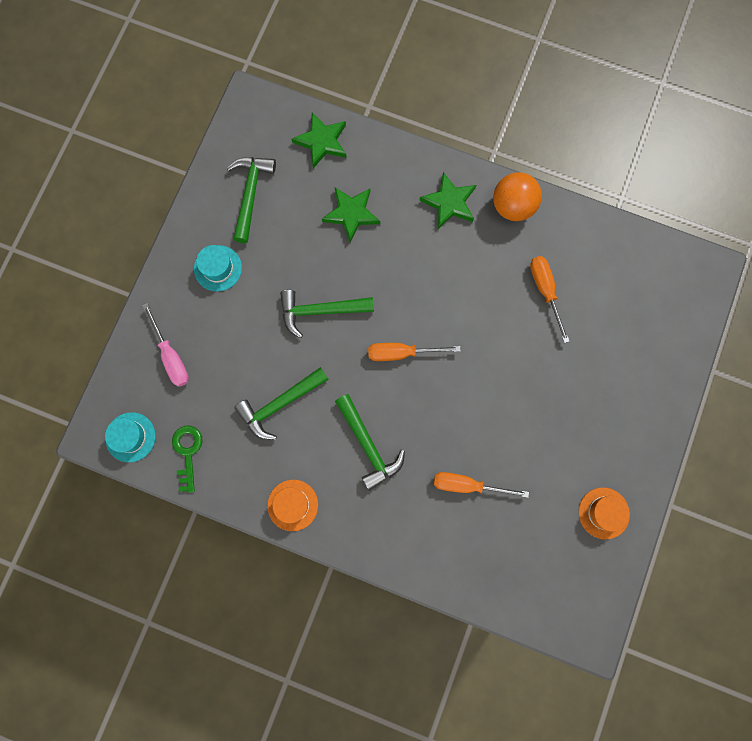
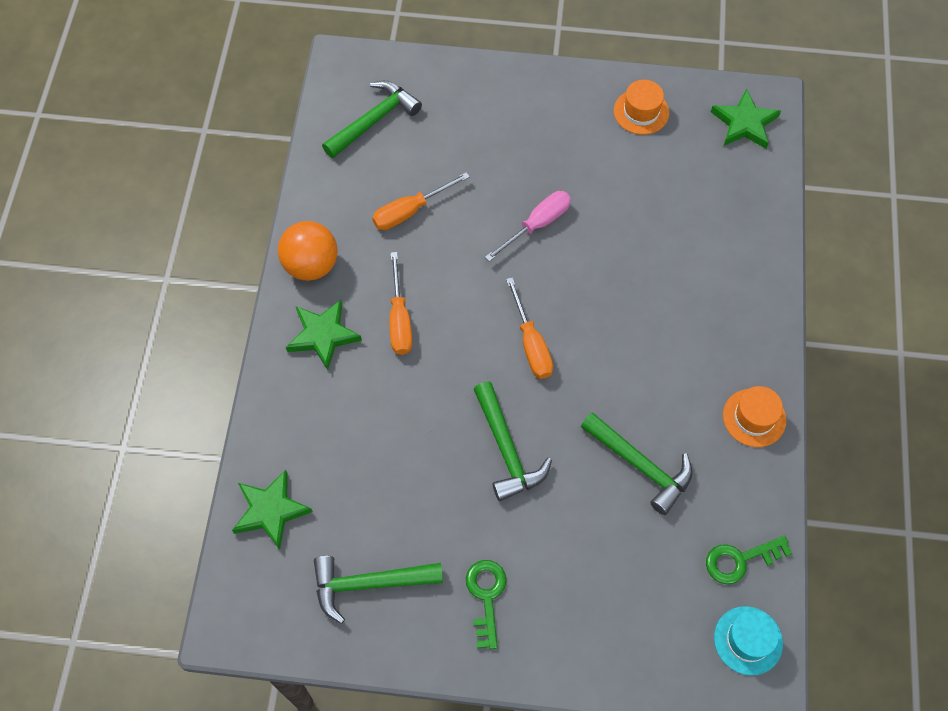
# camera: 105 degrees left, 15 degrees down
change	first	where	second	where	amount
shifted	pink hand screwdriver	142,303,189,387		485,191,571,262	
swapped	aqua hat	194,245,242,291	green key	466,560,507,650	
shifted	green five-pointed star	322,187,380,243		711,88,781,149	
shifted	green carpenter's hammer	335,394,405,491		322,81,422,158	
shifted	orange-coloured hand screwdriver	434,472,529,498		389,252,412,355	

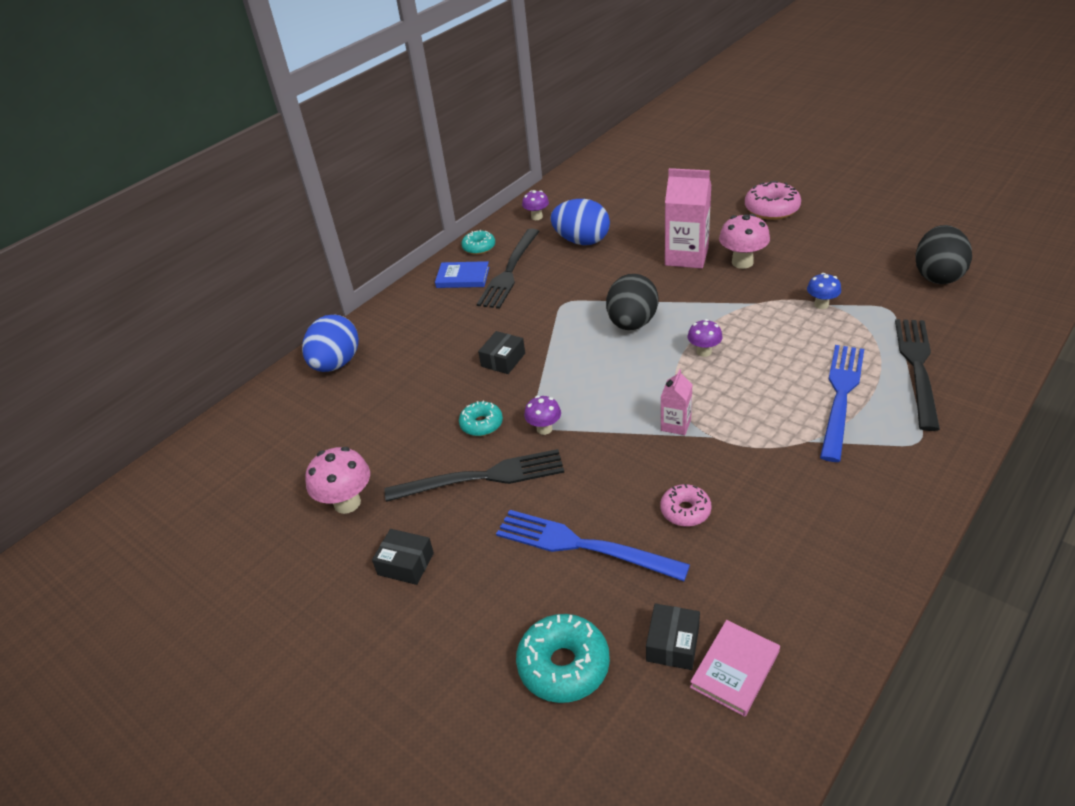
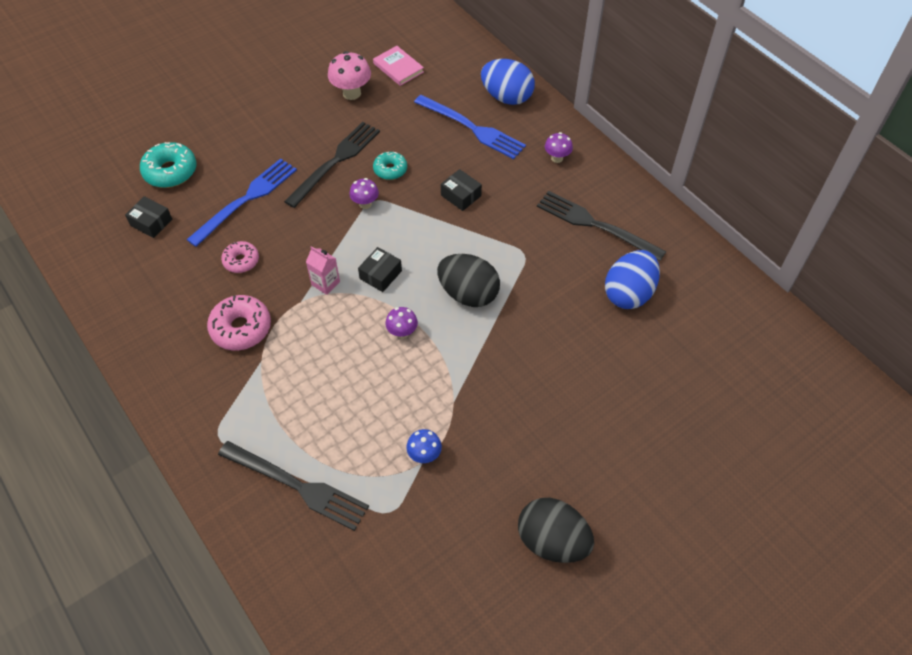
# camera: 100 degrees right, 15 degrees up
change	first	where	second	where	amount
shifted	ebony box	372,529,434,585		358,247,402,292	
rotated	ebony fork	385,449,564,502		284,122,380,208	150 degrees counterclockwise
gone	blue hardcover	435,261,489,288			
gone	aqua glazed donut	461,230,495,255			
shifted	violet fungus	522,190,549,220		545,132,573,163	
gone	pink milk carton	665,168,711,269			
shifted	pink hardcover	690,620,780,717		373,46,424,86	
gone	pink fungus	719,214,770,269			
shifted	pink glazed donut	745,181,801,220		207,295,271,350	
shifted	blue fork	820,345,864,462		414,95,526,159	
shifted	ebony egg	915,225,972,284		518,498,594,563	

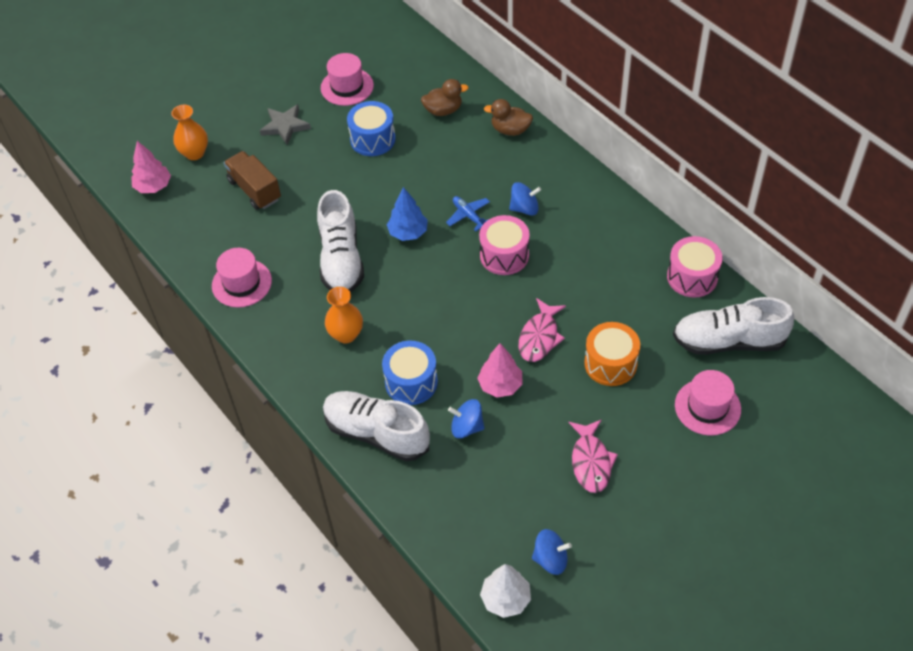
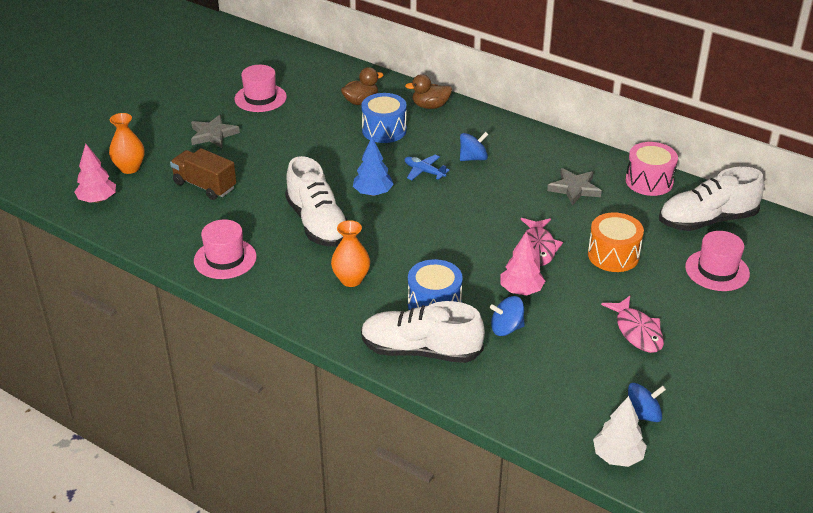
# camera: 20 degrees left, 15 degrees down
change	first	where	second	where	amount
shifted	blue snare drum	347,101,396,156		361,93,407,143	
gone	pink snare drum	479,215,530,275			
new			ash-grey five-pointed star	547,168,602,205	

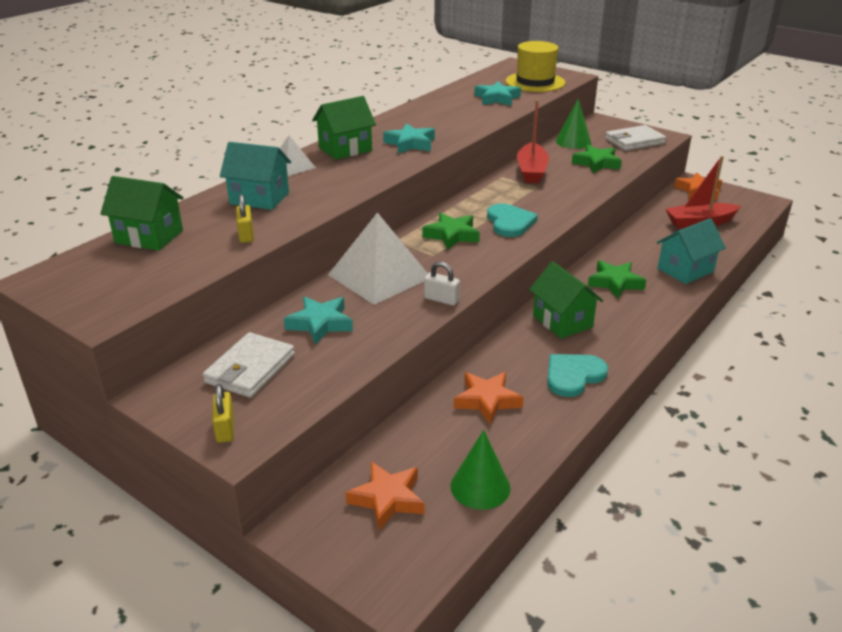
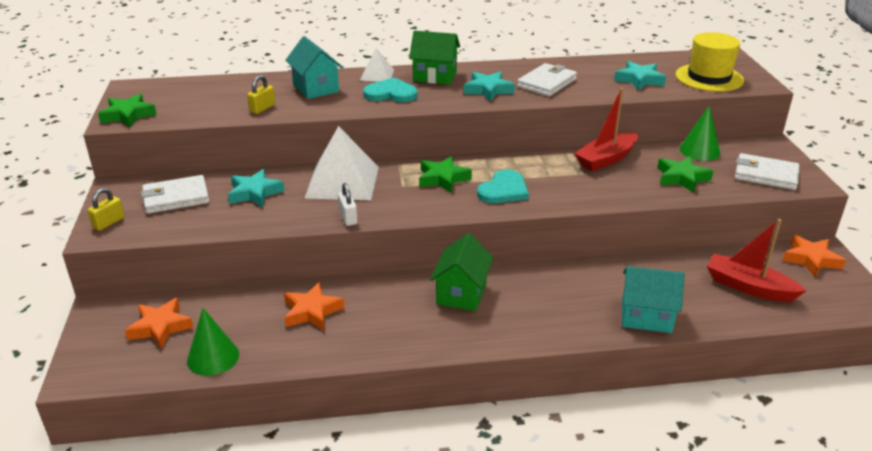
# camera: 45 degrees right, 0 degrees up
change	first	where	second	where	amount
gone	green house	100,176,184,251			
shifted	aqua love heart	547,354,608,397		363,77,418,102	
shifted	green five-pointed star	588,260,646,299		98,94,157,127	
new			pure white card wallet	517,63,577,96	

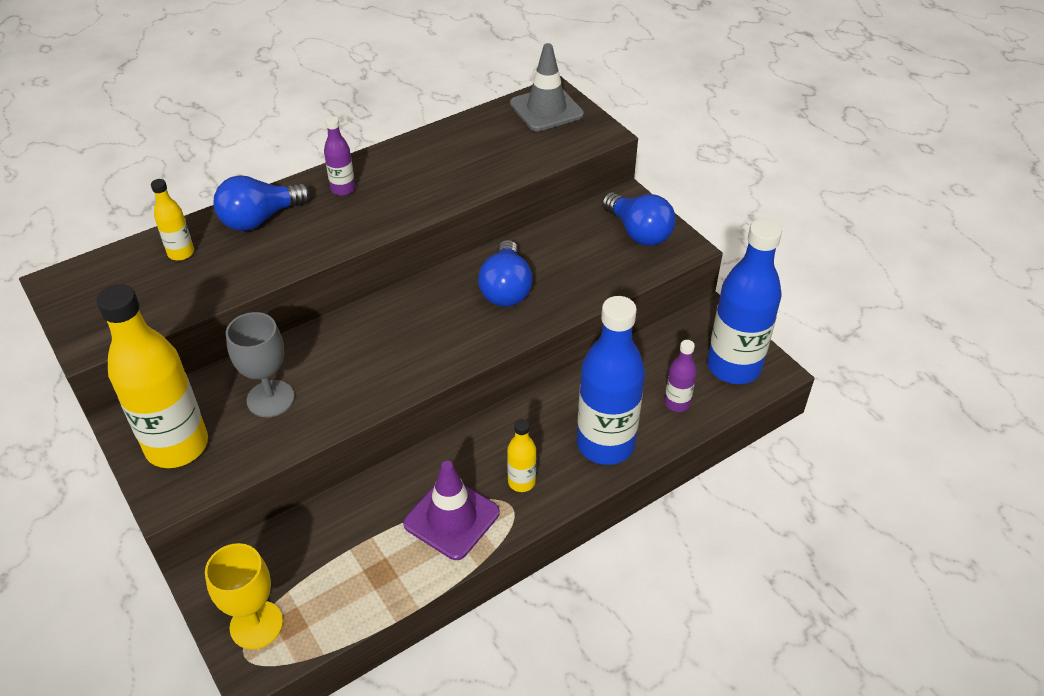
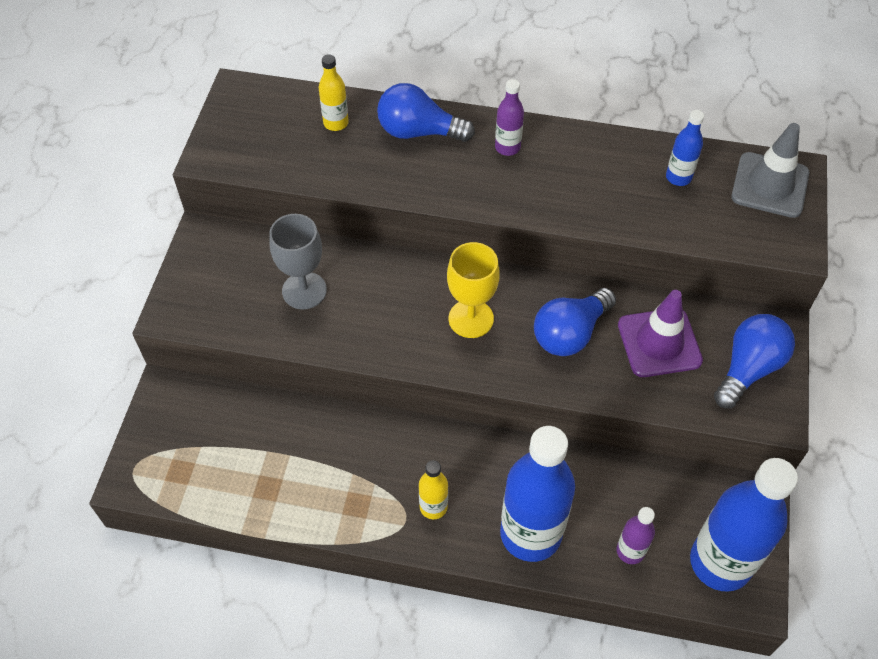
# camera: 45 degrees right, 10 degrees up
change	first	where	second	where	amount
gone	golden drink bottle	96,284,208,468			
shifted	golden chalice	205,543,283,649		447,242,500,338	
shifted	violet road cone	403,461,500,560		618,290,703,377	
rotated	blue lightbulb	602,192,676,246		714,314,795,408	150 degrees counterclockwise
new			blue drink bottle	666,110,704,186	

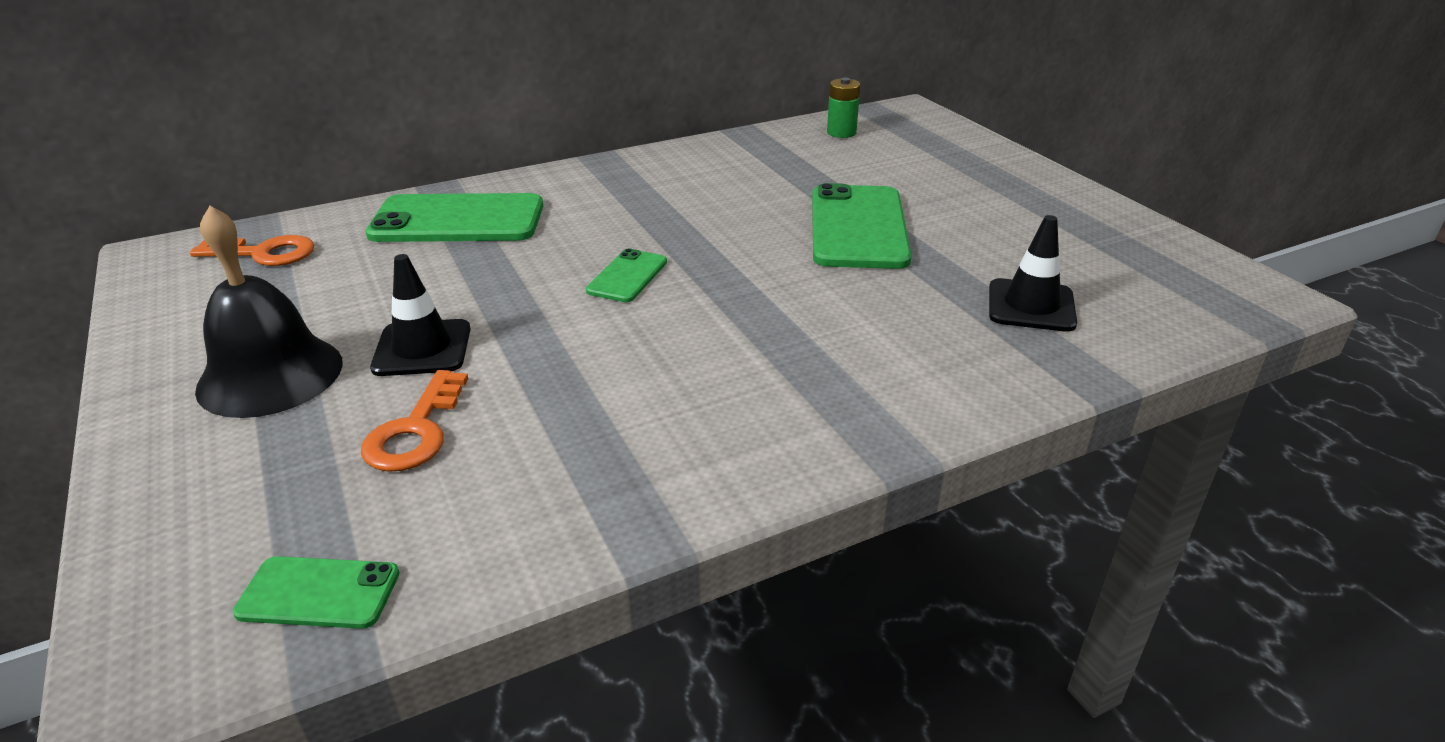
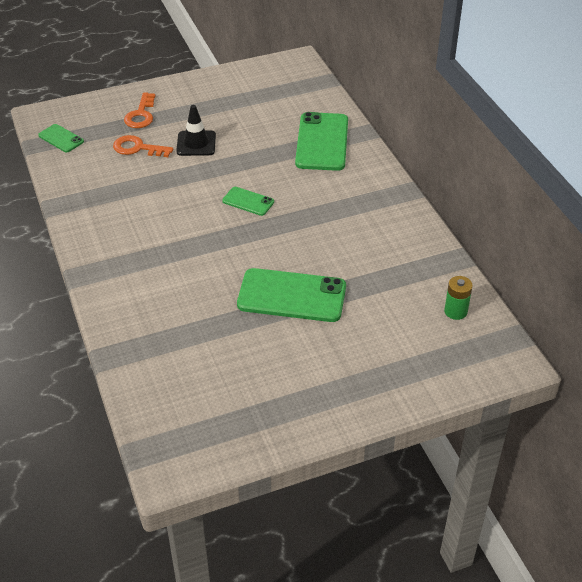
# camera: 95 degrees right, 10 degrees up
change	first	where	second	where	amount
shifted	orange-coloured key	190,235,314,266		124,92,155,128	
gone	ebony bell	195,205,343,418			
rotated	green mobile phone	233,556,400,629		38,124,84,152	60 degrees counterclockwise
gone	ebony road cone	989,215,1077,332			

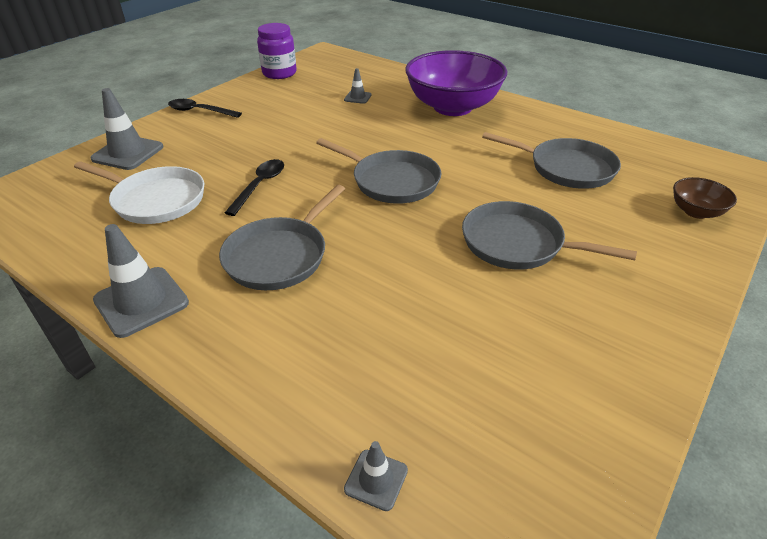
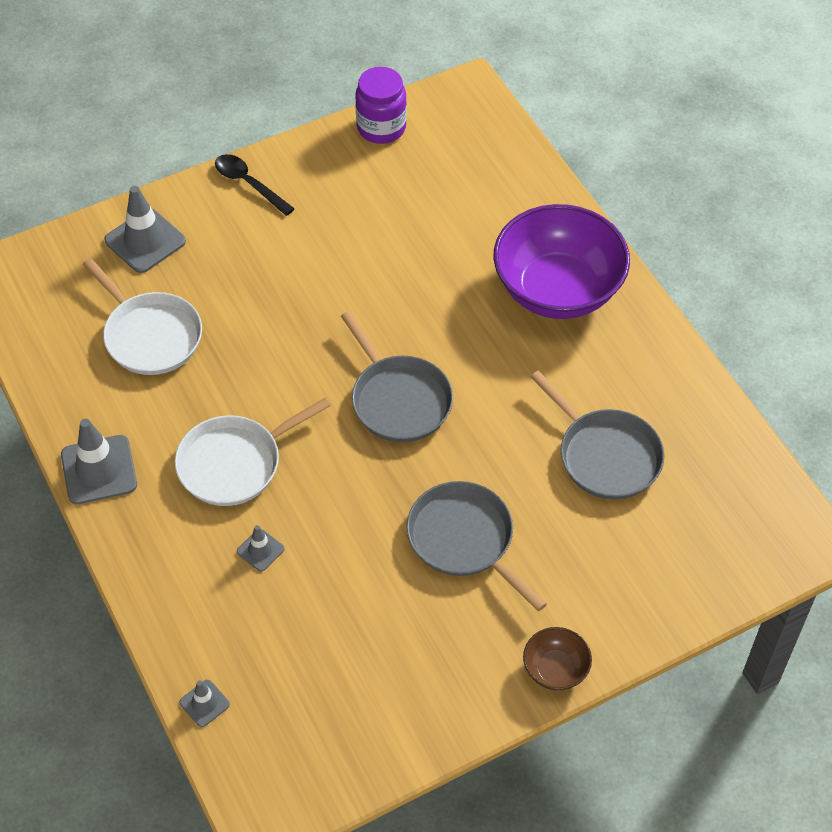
# camera: 25 degrees right, 15 degrees up
change	first	where	second	where	amount
repainted	ash-grey pan	219,185,345,290	pure white pan	175,398,331,506	
gone	ebony tablespoon	225,159,284,216			
shifted	ash-grey road cone	344,68,372,104		237,525,284,572	
shifted	dark brown deep dish	673,177,737,219		523,627,592,691	

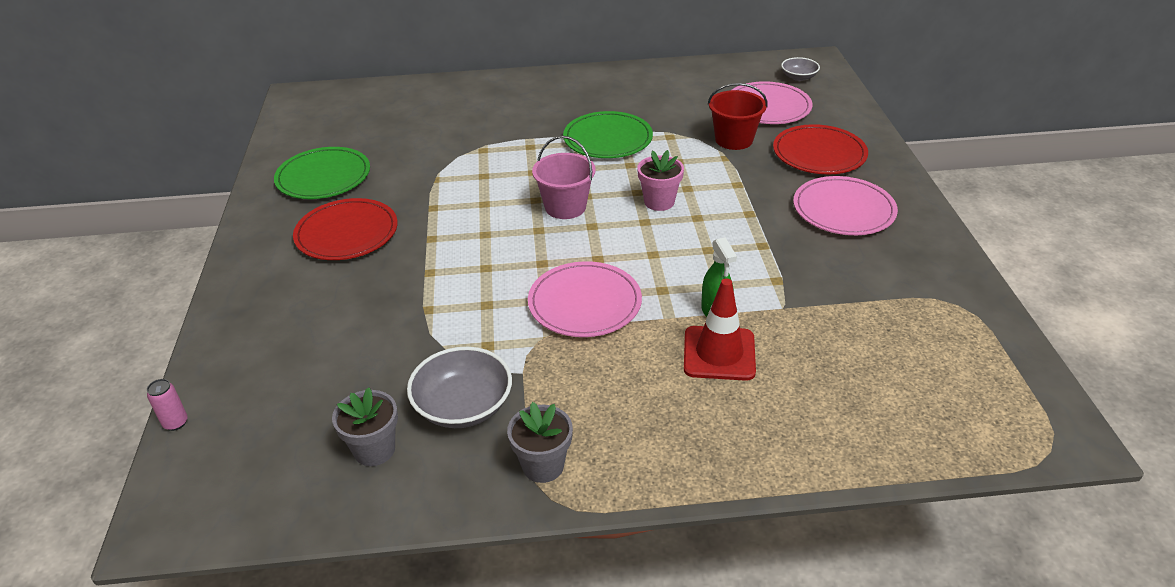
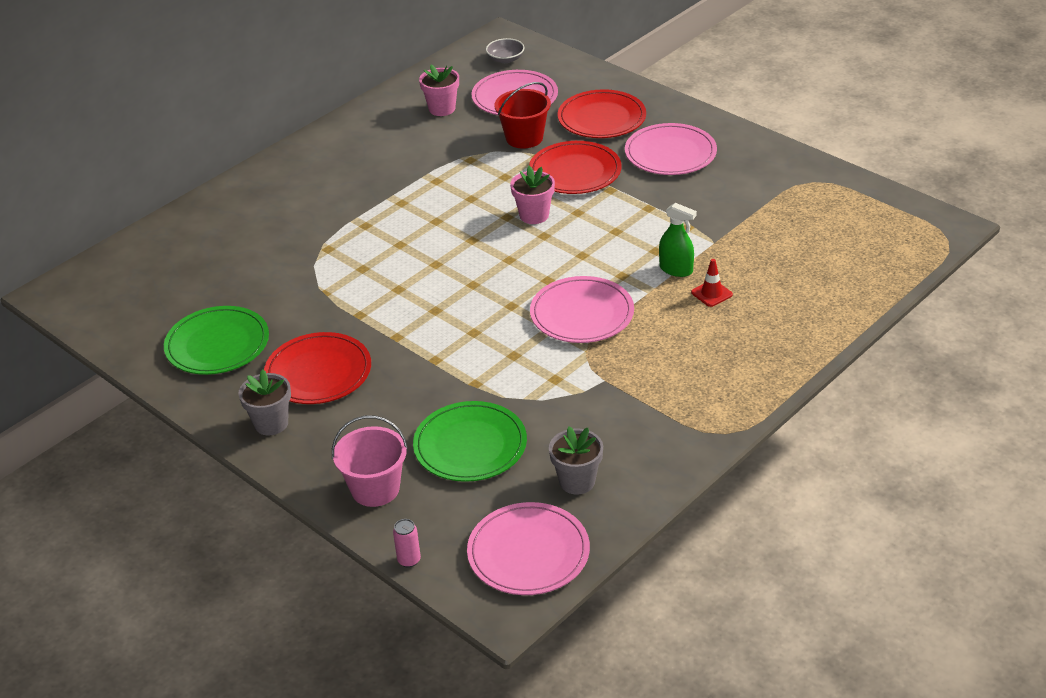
# camera: 40 degrees left, 0 degrees up
change	first	where	second	where	amount
gone	ash-grey deep dish	407,347,512,428			
shifted	ash-grey potted plant	507,402,573,483		238,369,291,436	
shifted	pink bucket	532,136,596,219		332,415,408,507	
shifted	green plate	563,111,653,158		413,401,527,482	
scaled	crimson road cone	684,279,756,381		691,259,733,307	x0.54
new			pink potted plant	419,65,459,116	
new			pink plate	467,502,590,595	
new			crimson plate	529,141,622,194	

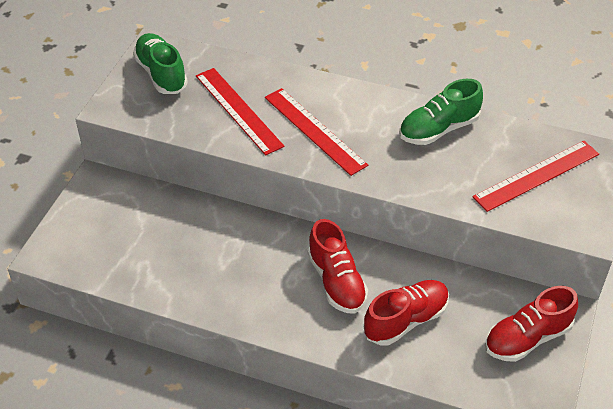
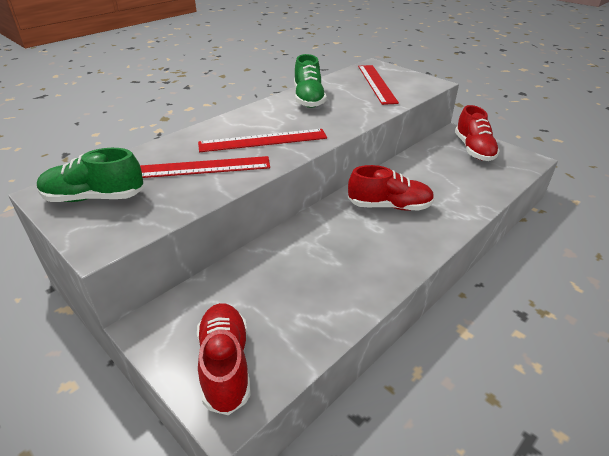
# camera: 65 degrees left, 10 degrees down
change	first	where	second	where	amount
shifted	crimson sneaker	364,280,449,346		197,303,251,415	

